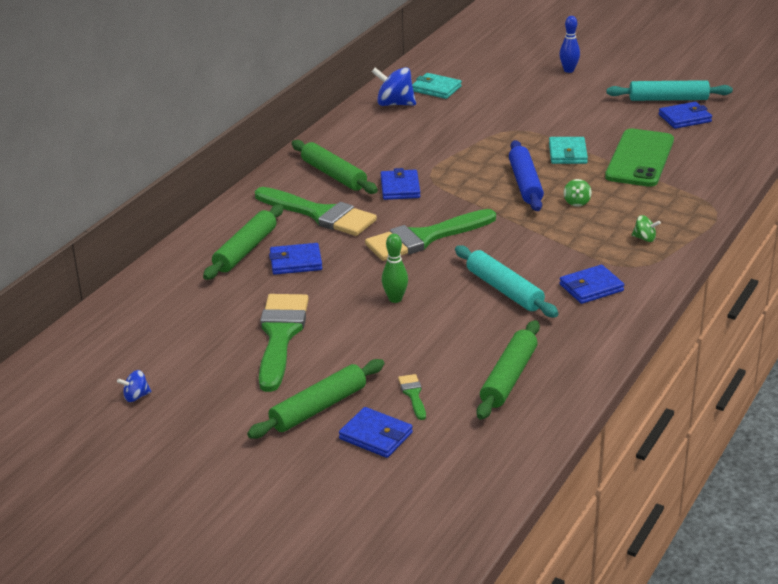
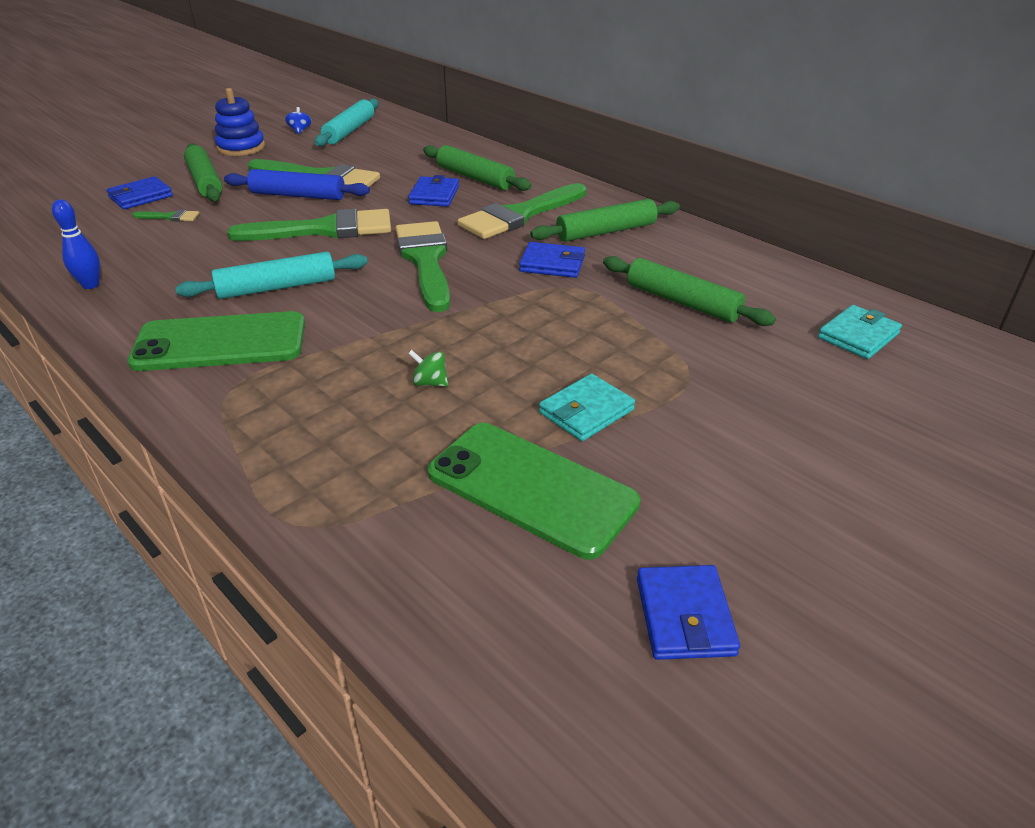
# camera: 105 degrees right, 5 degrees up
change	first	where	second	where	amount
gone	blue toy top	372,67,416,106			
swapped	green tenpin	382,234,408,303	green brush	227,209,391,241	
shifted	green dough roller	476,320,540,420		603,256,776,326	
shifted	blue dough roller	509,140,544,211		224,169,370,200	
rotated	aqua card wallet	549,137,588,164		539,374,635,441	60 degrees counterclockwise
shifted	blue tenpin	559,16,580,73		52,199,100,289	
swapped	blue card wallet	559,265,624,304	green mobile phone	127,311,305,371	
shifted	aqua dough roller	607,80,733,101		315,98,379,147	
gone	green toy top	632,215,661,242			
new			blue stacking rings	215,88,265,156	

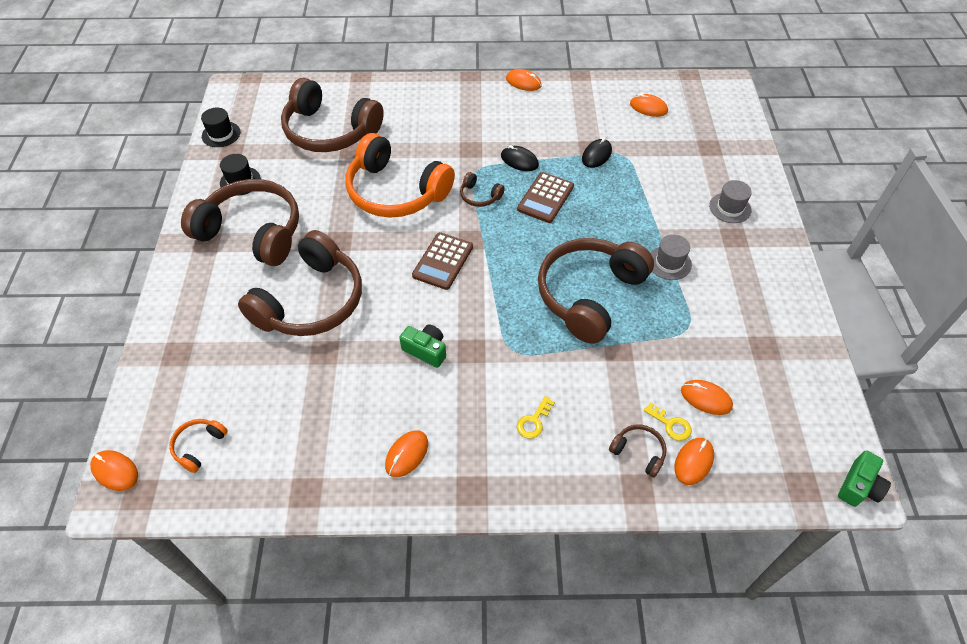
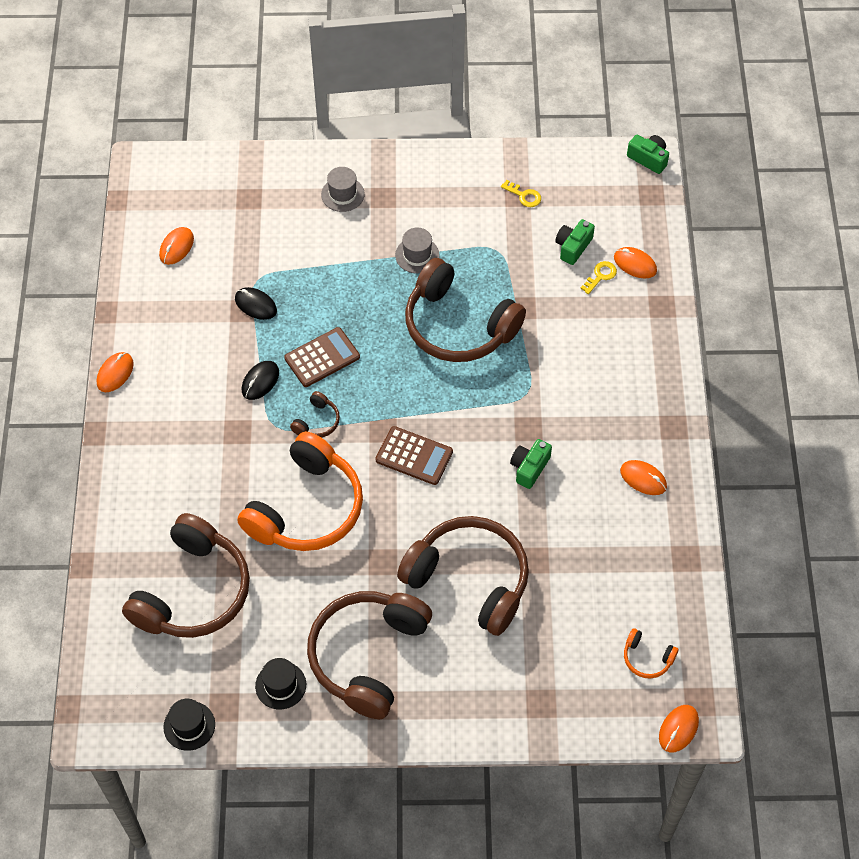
# camera: 90 degrees left, 5 degrees up
change	first	where	second	where	amount
rotated	dark brown adding machine	517,172,574,223		284,327,360,387	60 degrees counterclockwise
shifted	golden key	517,396,555,439		501,180,541,207	
gone	dark brown headphones	609,424,666,478			
swapped	orange-coloured computer mouse	681,380,733,415	green camera	555,219,595,265	

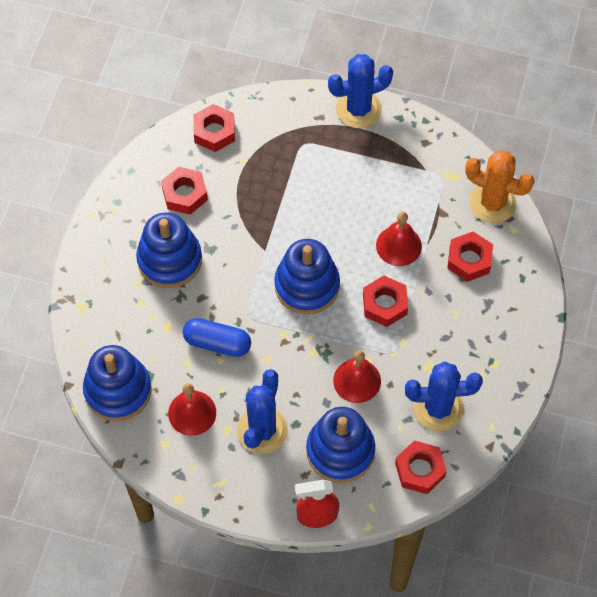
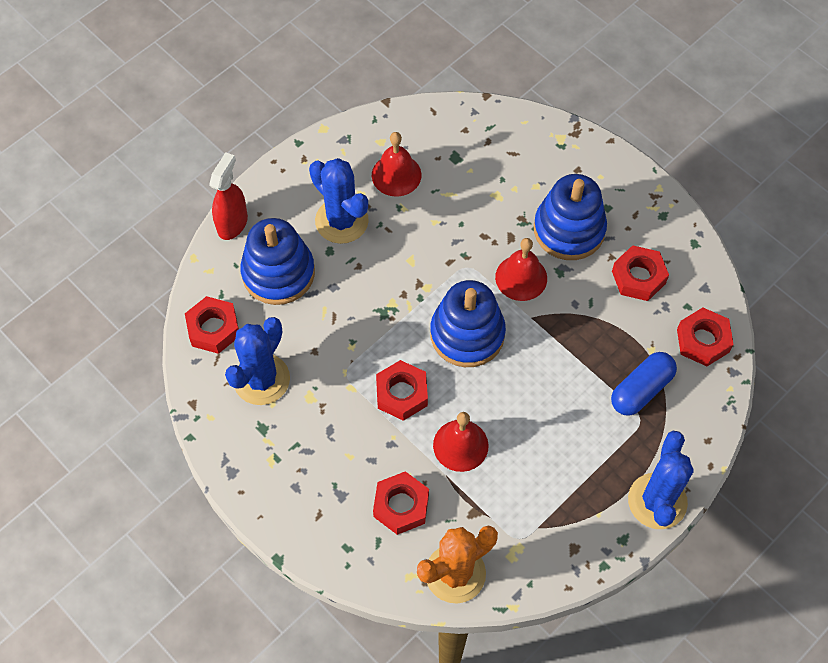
# camera: 120 degrees right, 0 degrees up
change	first	where	second	where	amount
gone	blue stacking rings	83,345,152,421			
shifted	blue capsule	183,318,251,357		611,352,677,416	
shifted	crimson bell	333,350,381,403		495,238,547,301	

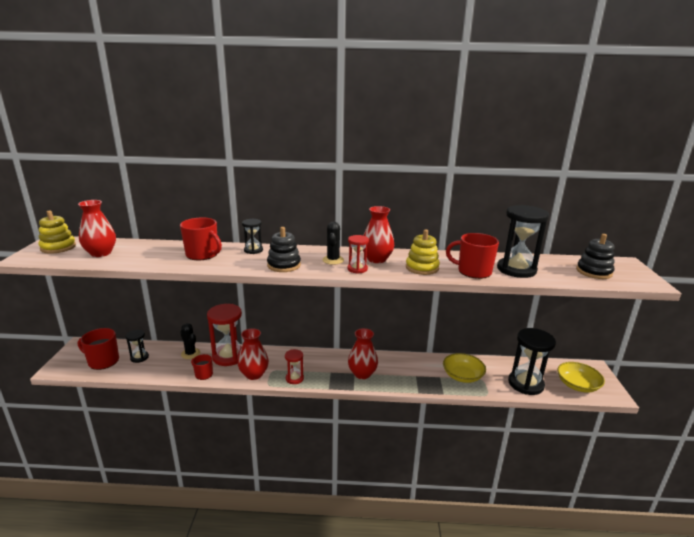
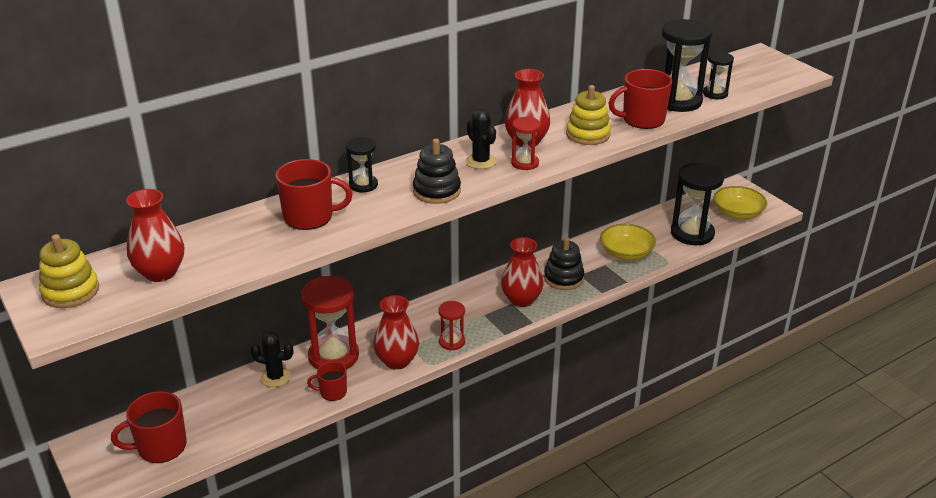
# camera: 35 degrees left, 10 degrees up
change	first	where	second	where	amount
shifted	ebony sandglass	126,330,149,363		703,52,734,99	
shifted	ebony stacking rings	576,234,615,279		544,237,584,290	

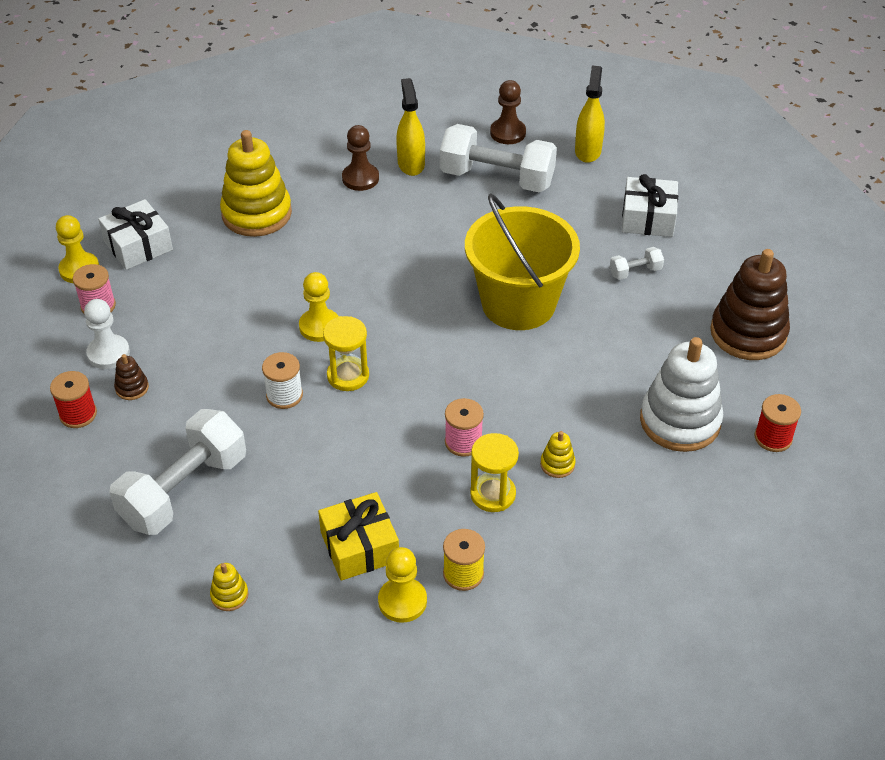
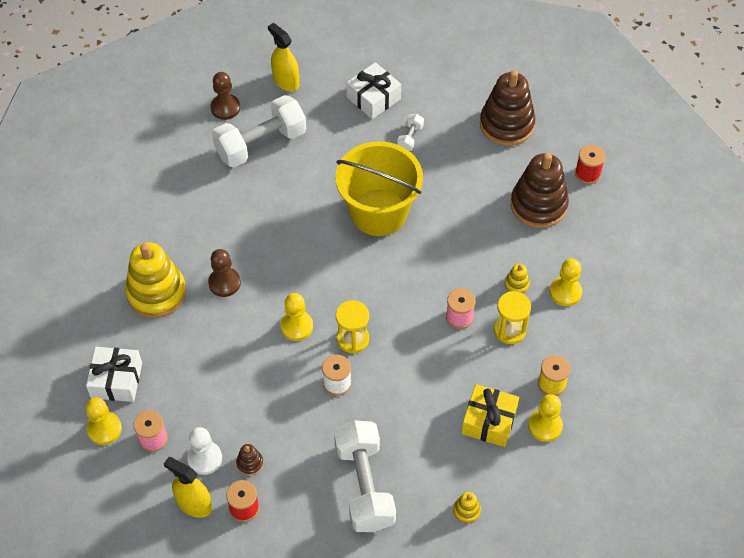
# camera: 50 degrees left, 10 degrees up
change	first	where	second	where	amount
shifted	dark brown chess pawn	342,125,379,191		208,249,241,297	
shifted	golden spray bottle	396,78,425,176		164,457,212,518	
repainted	pure white stacking rings	640,337,724,452	dark brown stacking rings	511,153,569,228	
new			golden chess pawn	550,258,582,306	

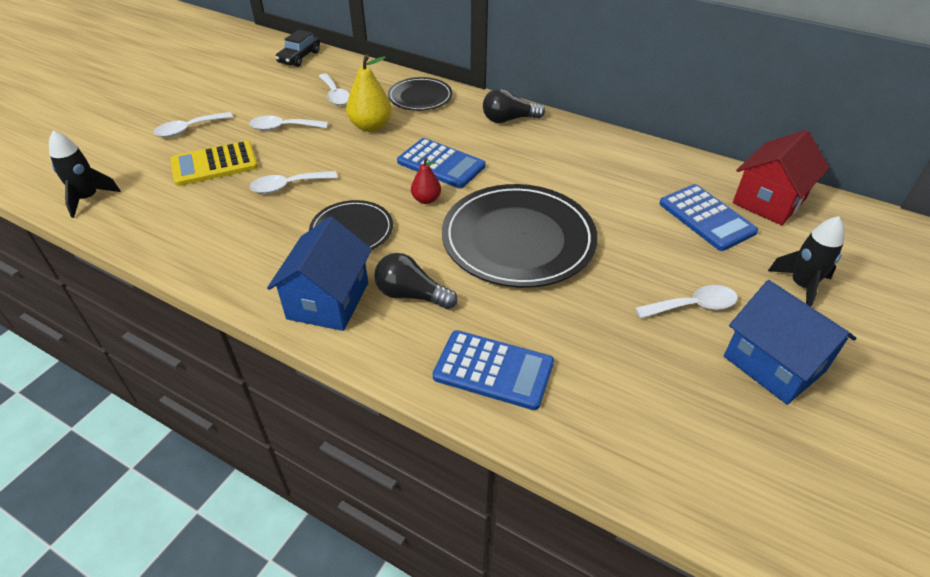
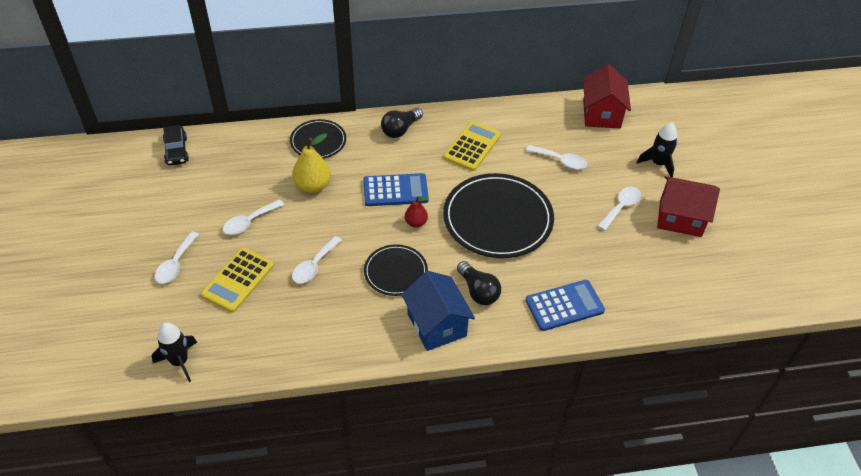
# camera: 40 degrees left, 5 degrees up
change	first	where	second	where	amount
shifted	pure white tablespoon	319,73,350,105		526,145,587,170	
rotated	ebony lightbulb	374,253,458,309		457,261,501,305	105 degrees counterclockwise
gone	blue adding machine	659,184,758,251			
repainted	blue house	724,280,856,405	crimson house	657,176,720,237	
new			golden adding machine	444,121,501,171	

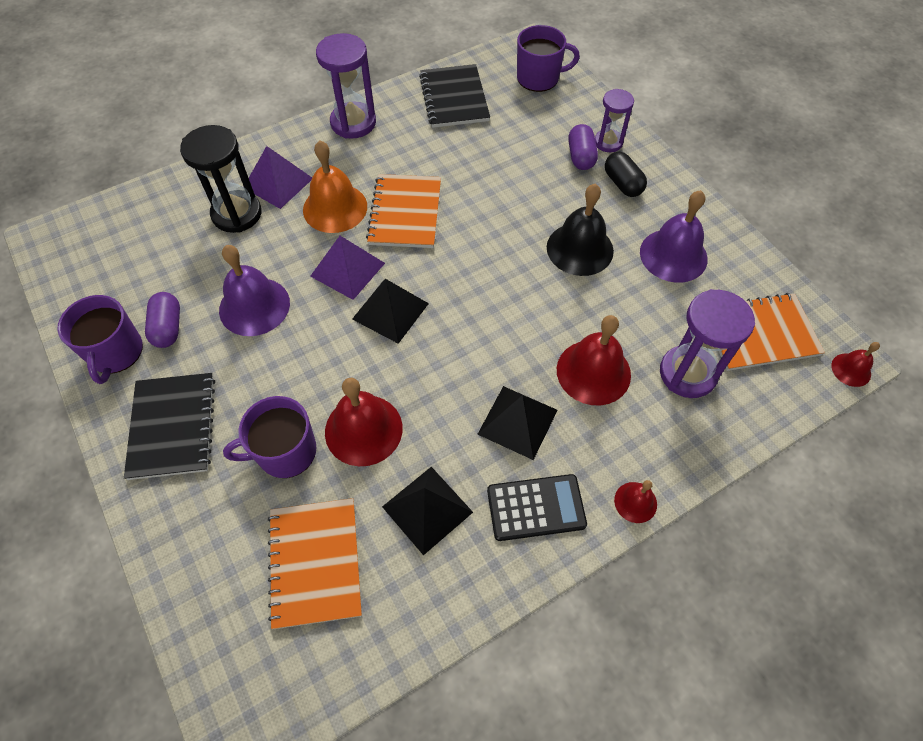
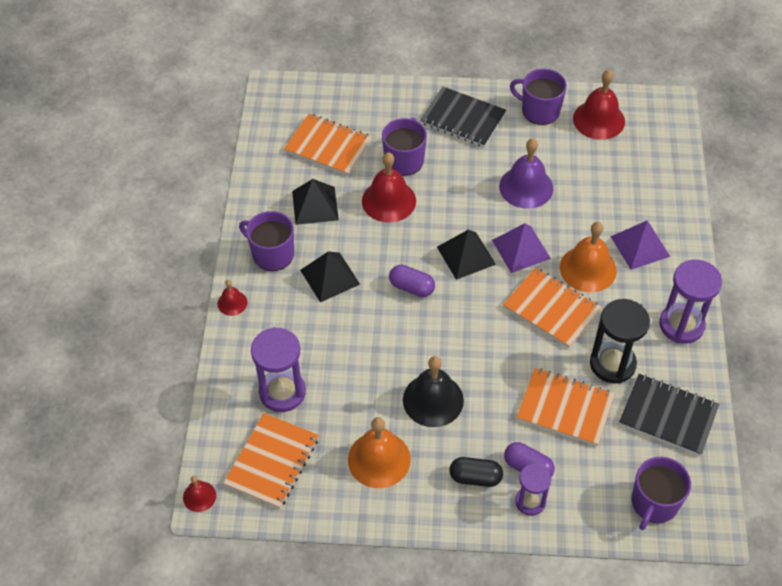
# camera: 125 degrees right, 5 degrees down
change	first	where	second	where	amount
shifted	violet capsule	145,292,180,348		389,265,435,297	
shifted	ebony sandglass	180,125,262,233		590,299,650,384	
swapped	ebony adding machine	487,474,587,541	violet tea mug	239,211,294,271	
shifted	crimson bell	557,315,631,405		573,70,625,140	
repainted	violet bell	640,190,708,283	orange-coloured bell	348,417,411,488	
new			orange-coloured notepad	516,368,615,446	

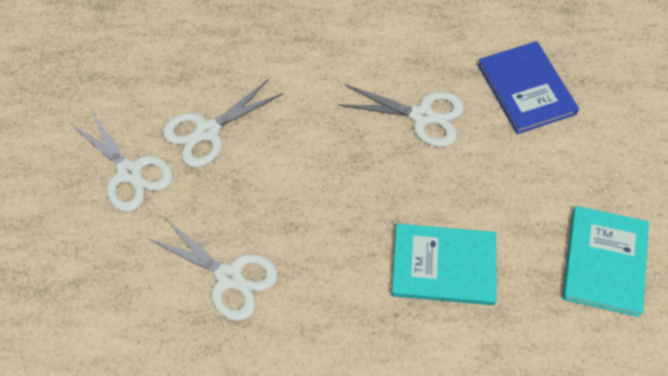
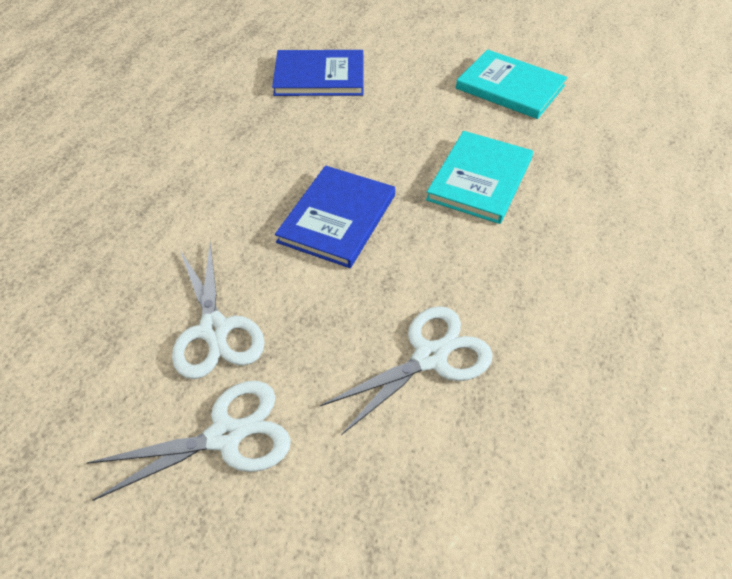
# camera: 70 degrees left, 10 degrees down
change	first	where	second	where	amount
gone	pure white shears	338,84,464,147			
new			blue hardcover	275,166,395,268	

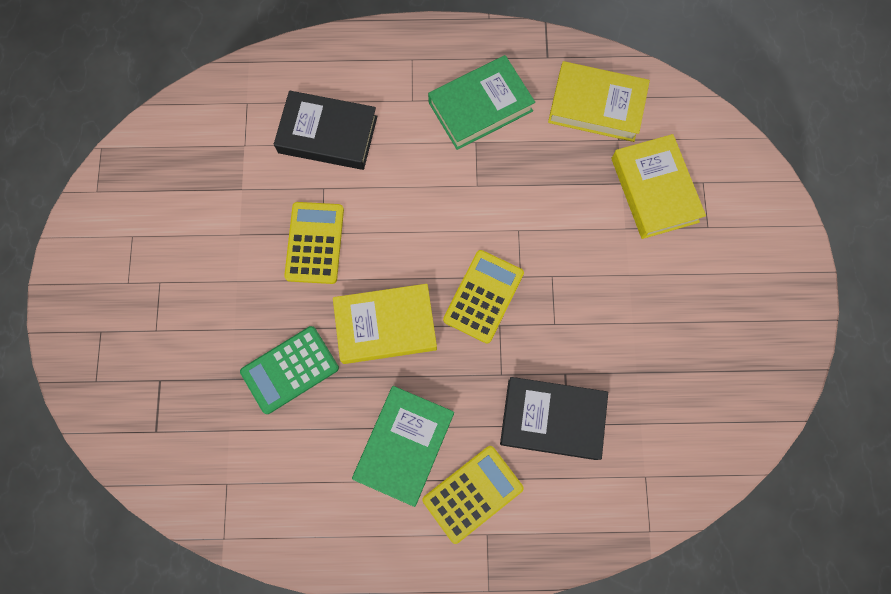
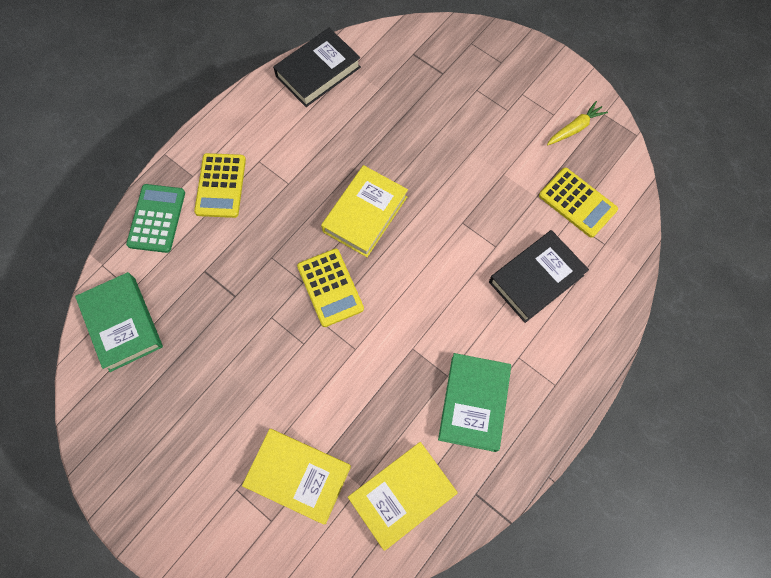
# camera: 130 degrees right, 5 degrees down
change	first	where	second	where	amount
shifted	green adding machine	240,326,339,414		126,184,185,253	
shifted	golden adding machine	284,202,344,284		539,168,618,238	
shifted	green hardcover	352,386,454,507		75,272,163,372	
shifted	ebony hardcover	500,377,608,460		273,28,361,107	
new			golden root vegetable	547,101,608,145	

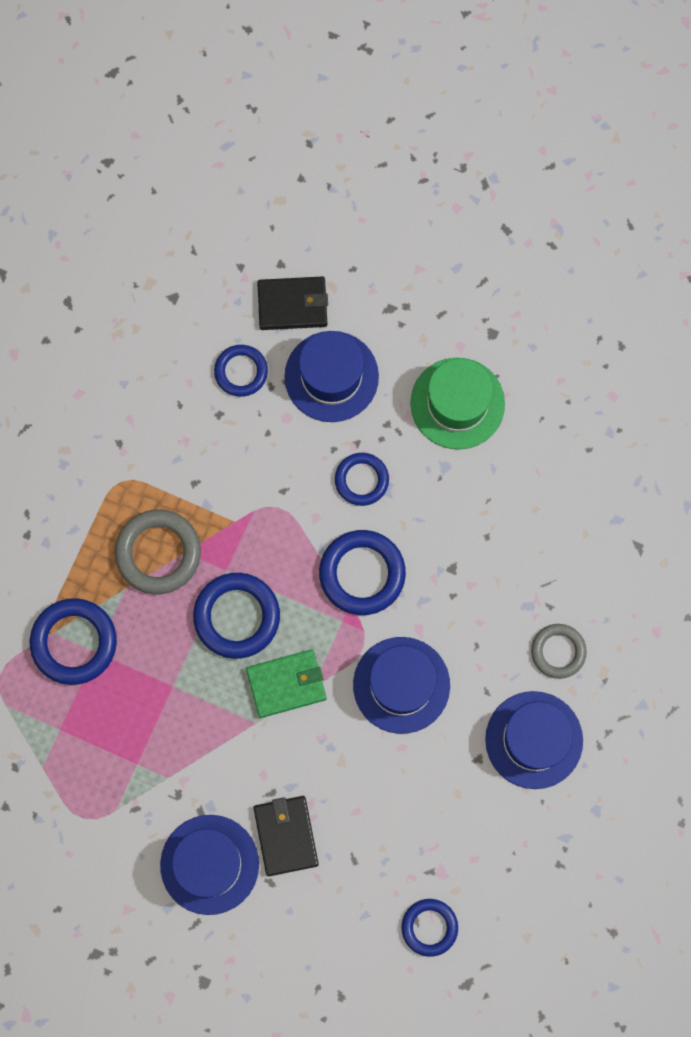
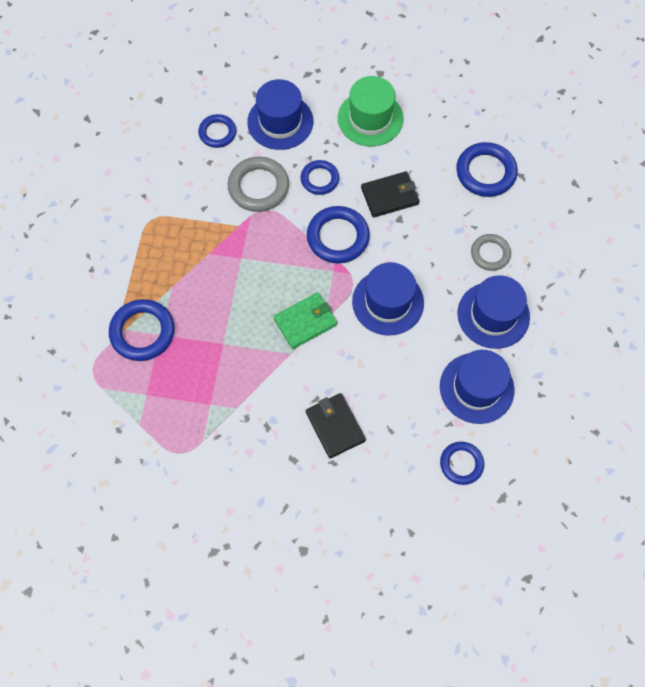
# camera: 15 degrees left, 10 degrees down
change	first	where	second	where	amount
shifted	ash-grey hoop	115,510,201,594		228,157,289,212	
shifted	blue hat	160,815,259,915		440,350,514,424	
shifted	blue hoop	193,573,280,659		456,142,518,197	
shifted	ebony card wallet	257,276,328,330		361,171,420,218	

